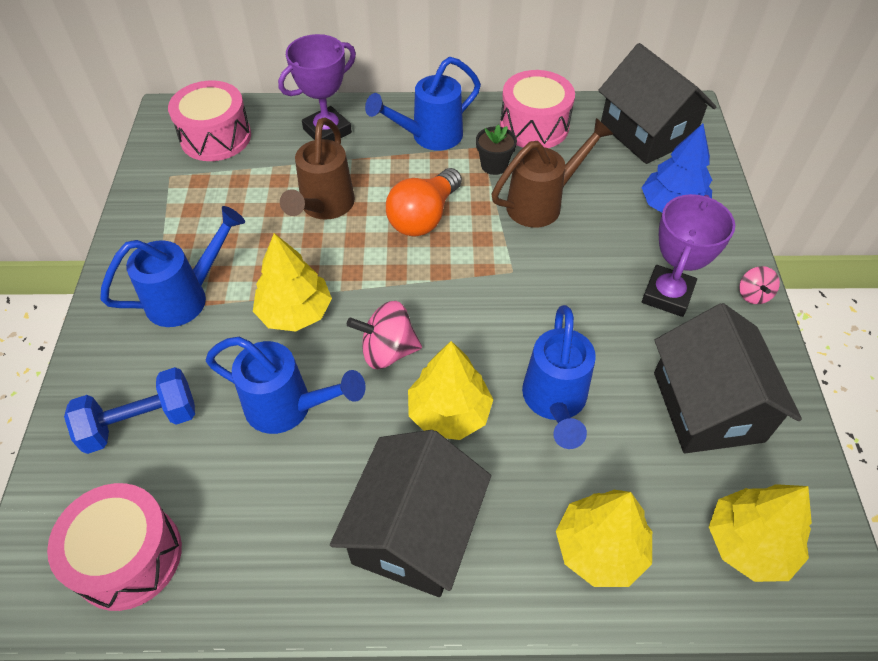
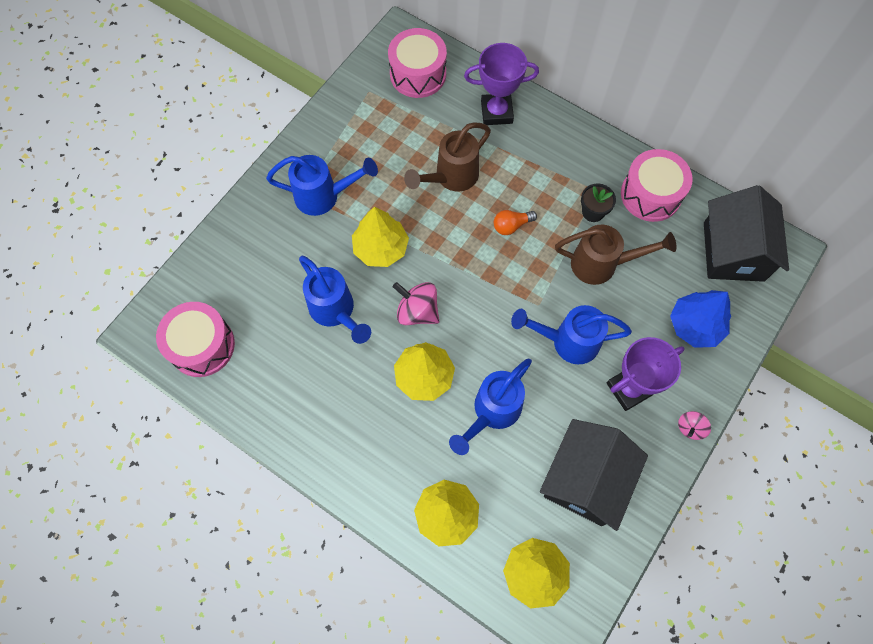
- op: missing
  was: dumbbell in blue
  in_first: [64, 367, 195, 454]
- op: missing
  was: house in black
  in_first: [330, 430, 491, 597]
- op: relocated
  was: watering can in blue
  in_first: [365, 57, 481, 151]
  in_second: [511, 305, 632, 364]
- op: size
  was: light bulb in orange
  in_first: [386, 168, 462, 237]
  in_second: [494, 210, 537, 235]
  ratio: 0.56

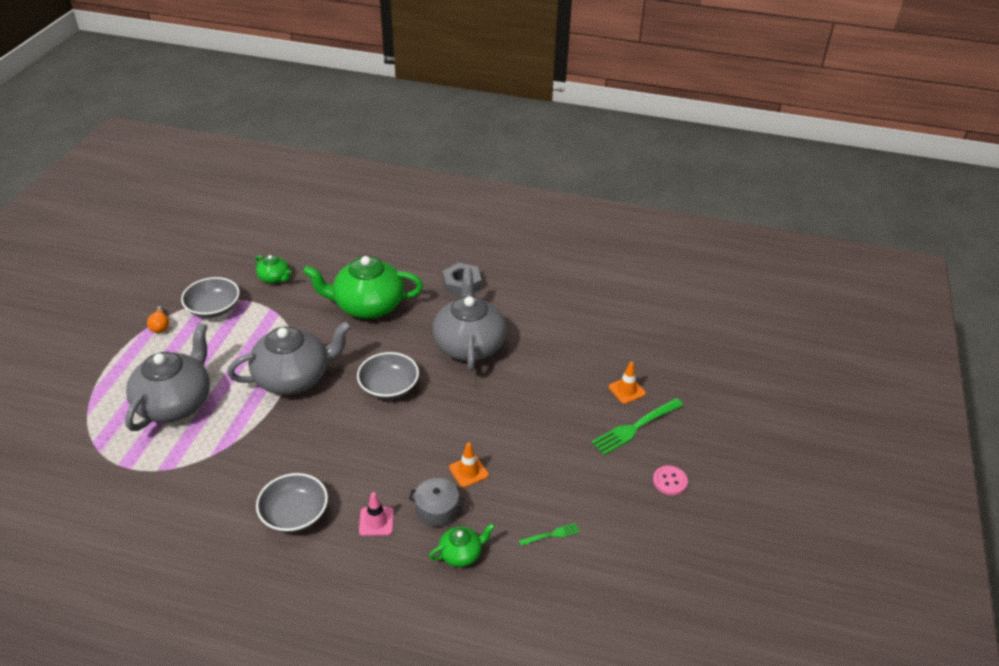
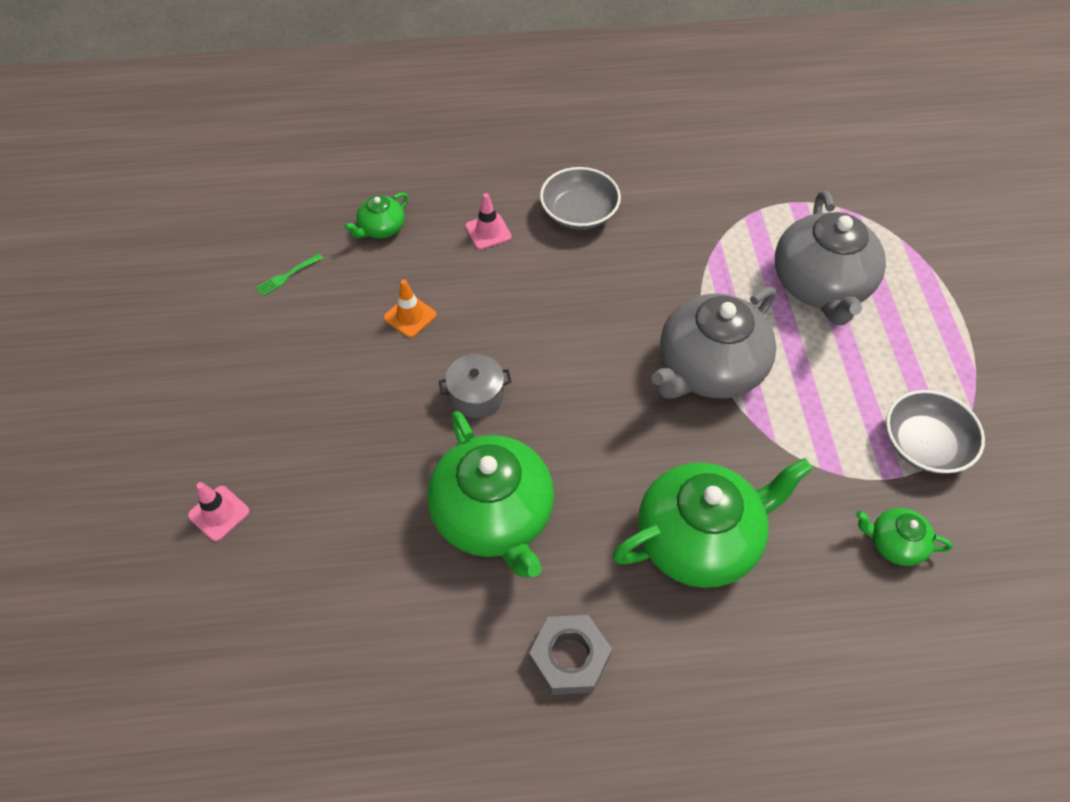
- op: missing
  was: light bulb in orange
  in_first: [147, 306, 169, 333]
- op: missing
  was: bowl in grey
  in_first: [357, 352, 419, 399]
- op: relocated
  was: pot in grey
  in_first: [409, 478, 464, 527]
  in_second: [439, 354, 512, 418]
- op: colour
  was: teapot in grey
  now: teapot in green
  in_first: [432, 268, 506, 371]
  in_second: [427, 411, 554, 578]
- op: missing
  was: fork in green
  in_first: [591, 398, 683, 455]
- op: colour
  was: traffic cone in orange
  now: traffic cone in pink
  in_first: [609, 362, 646, 404]
  in_second: [188, 482, 250, 541]
- op: missing
  was: button in pink
  in_first: [653, 466, 688, 495]

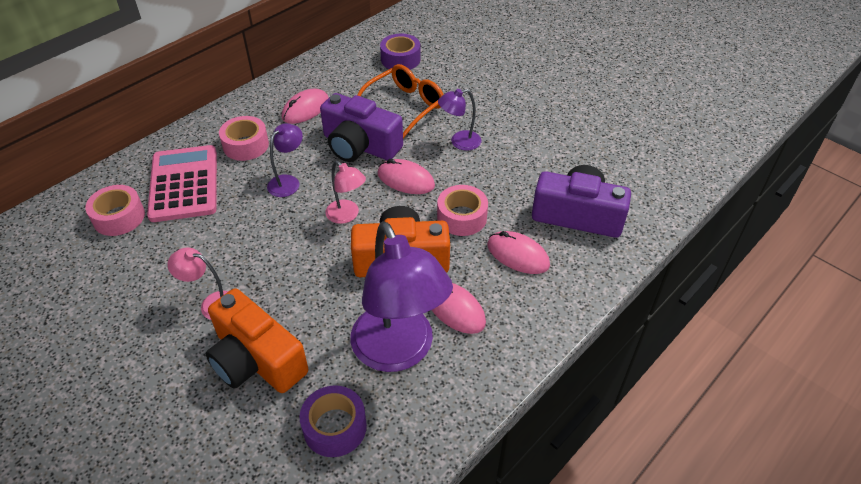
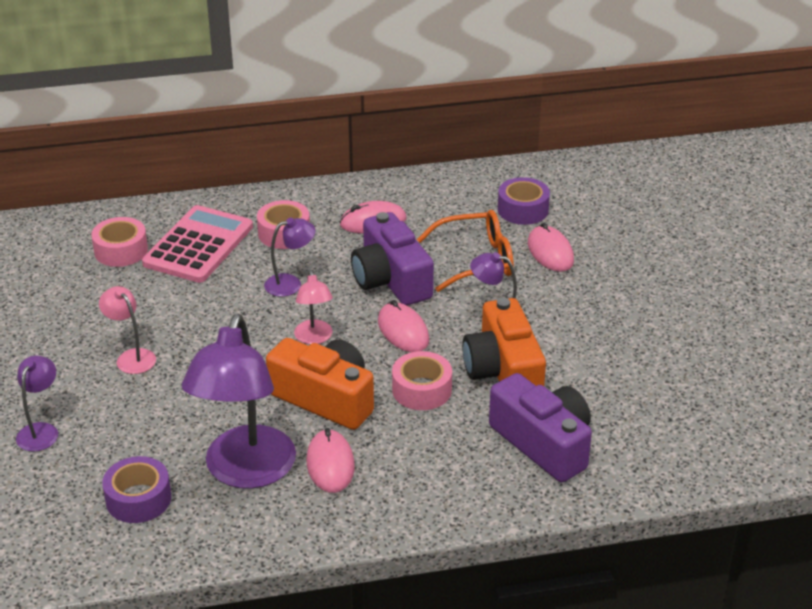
- op: relocated
  was: camera in orange
  in_first: [206, 288, 308, 393]
  in_second: [462, 298, 546, 386]
- op: relocated
  was: mouse in pink
  in_first: [487, 231, 550, 274]
  in_second: [528, 223, 574, 272]
- op: appeared
  now: lamp in purple
  in_second: [16, 356, 58, 451]

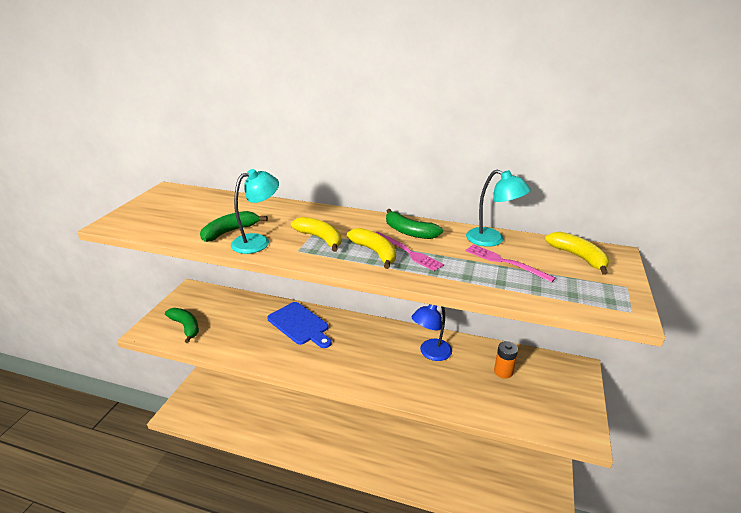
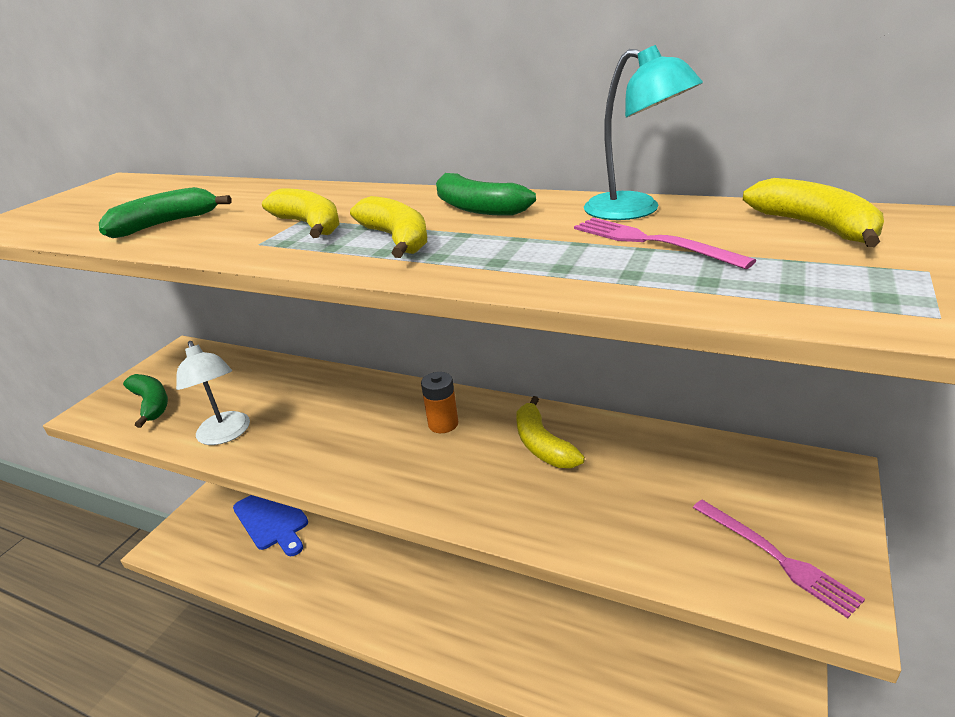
- op: missing
  was: lamp in turquoise
  in_first: [231, 169, 279, 254]
- op: relocated
  was: cutting board in blue
  in_first: [267, 302, 332, 348]
  in_second: [233, 495, 308, 556]
- op: relocated
  was: fork in pink
  in_first: [375, 232, 444, 271]
  in_second: [693, 500, 865, 618]
- op: exchanged
  was: lamp in blue
  now: banana in yellow
  in_first: [412, 304, 452, 361]
  in_second: [516, 396, 585, 468]
- op: relocated
  was: battery in orange
  in_first: [494, 341, 518, 379]
  in_second: [421, 372, 458, 433]
- op: appeared
  now: lamp in white
  in_second: [176, 341, 250, 445]

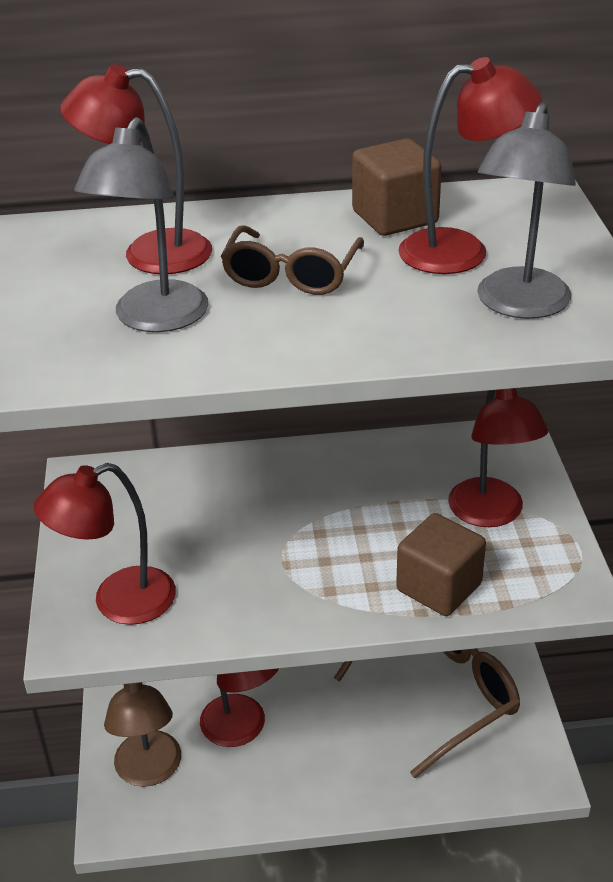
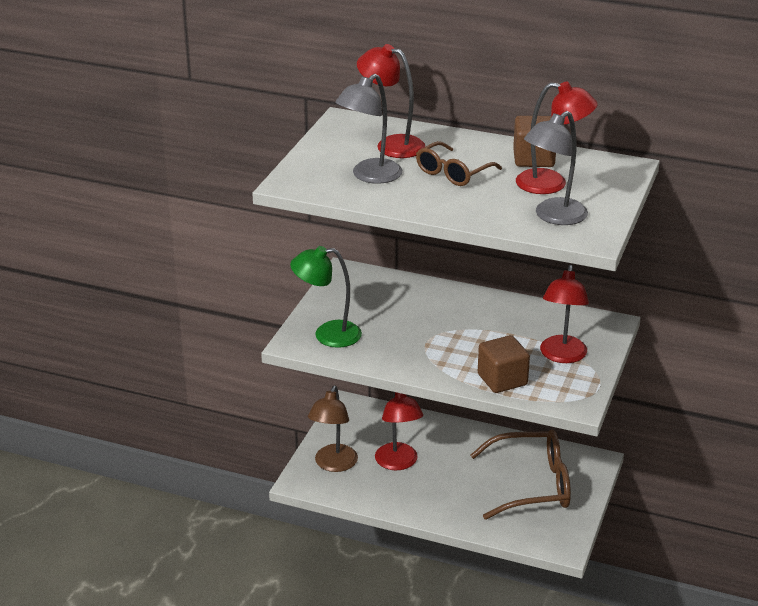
- op: colour
  was: lamp in red
  now: lamp in green
  in_first: [34, 463, 176, 625]
  in_second: [290, 246, 362, 348]

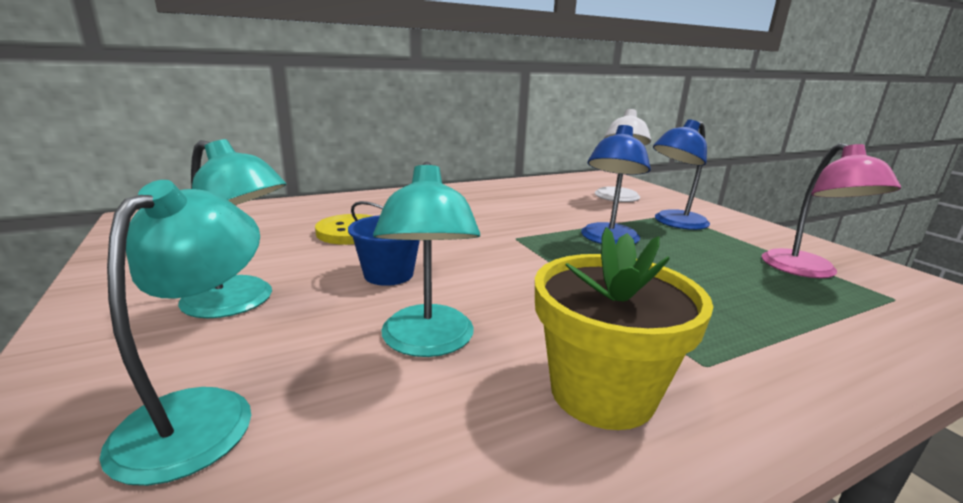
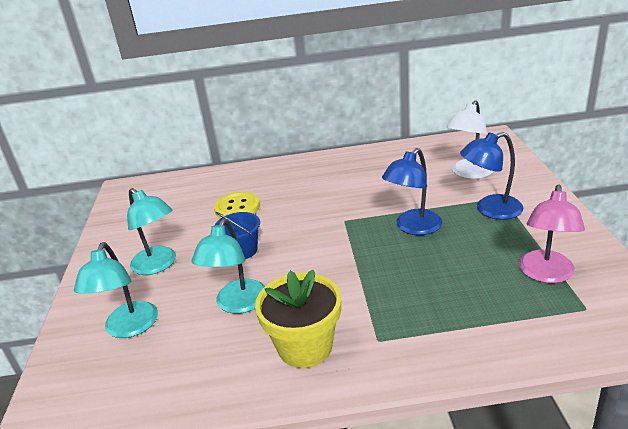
- op: spun
  was: lamp in turquoise
  in_first: [99, 180, 260, 486]
  in_second: [74, 242, 158, 338]
  clockwise: 150

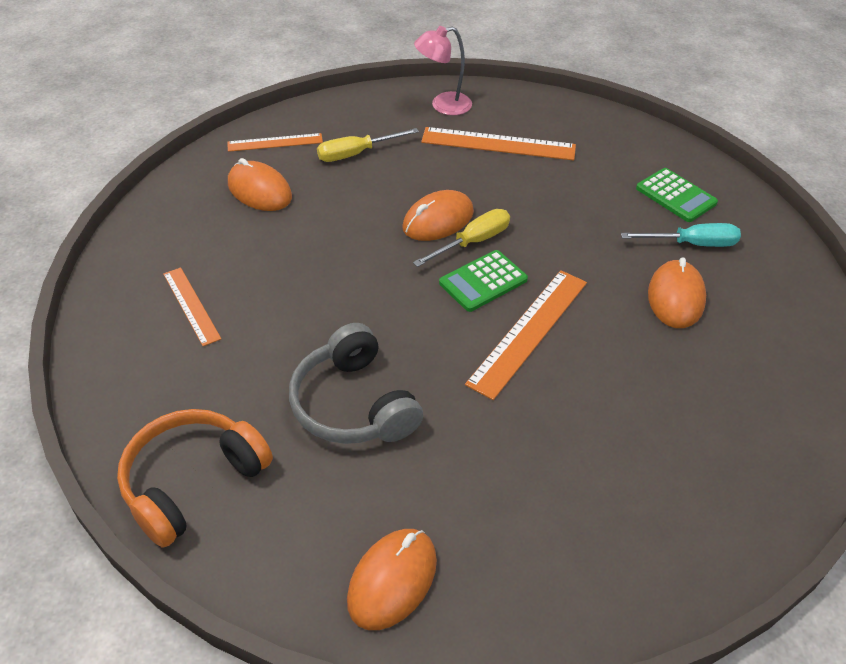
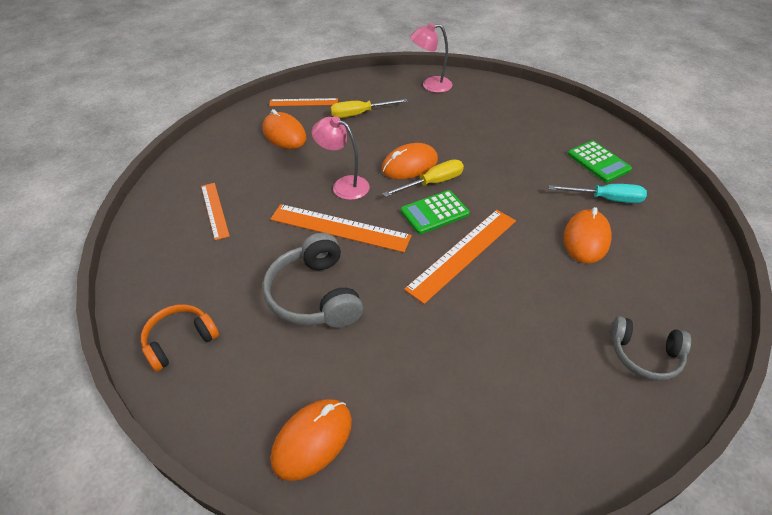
- op: size
  was: headphones in orange
  in_first: [117, 409, 273, 548]
  in_second: [141, 304, 219, 372]
  ratio: 0.65
- op: relocated
  was: ruler in orange
  in_first: [421, 127, 576, 161]
  in_second: [270, 204, 412, 252]
- op: appeared
  now: lamp in pink
  in_second: [312, 116, 370, 200]
- op: appeared
  now: headphones in grey
  in_second: [610, 316, 691, 381]

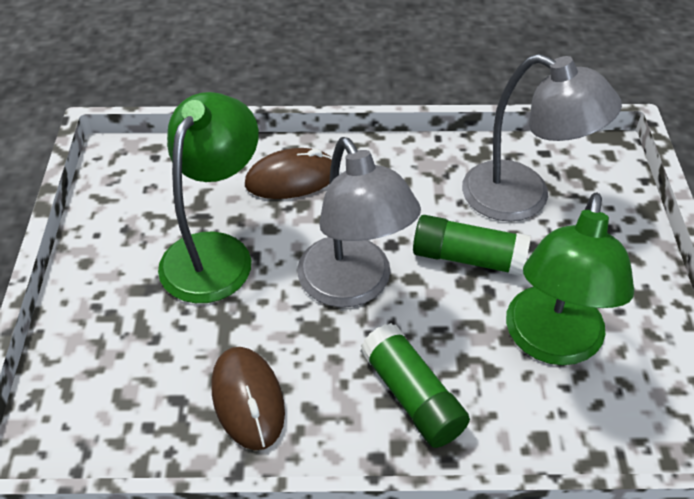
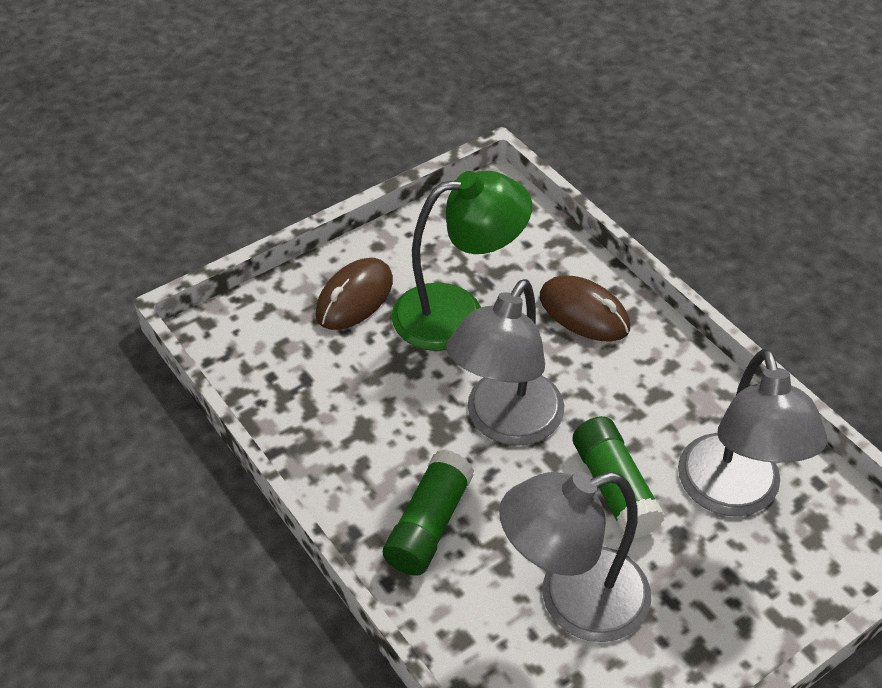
- op: relocated
  was: mouse in brown
  in_first: [212, 347, 285, 450]
  in_second: [316, 258, 393, 330]
- op: colour
  was: lamp in green
  now: lamp in grey
  in_first: [506, 193, 634, 365]
  in_second: [499, 471, 651, 642]

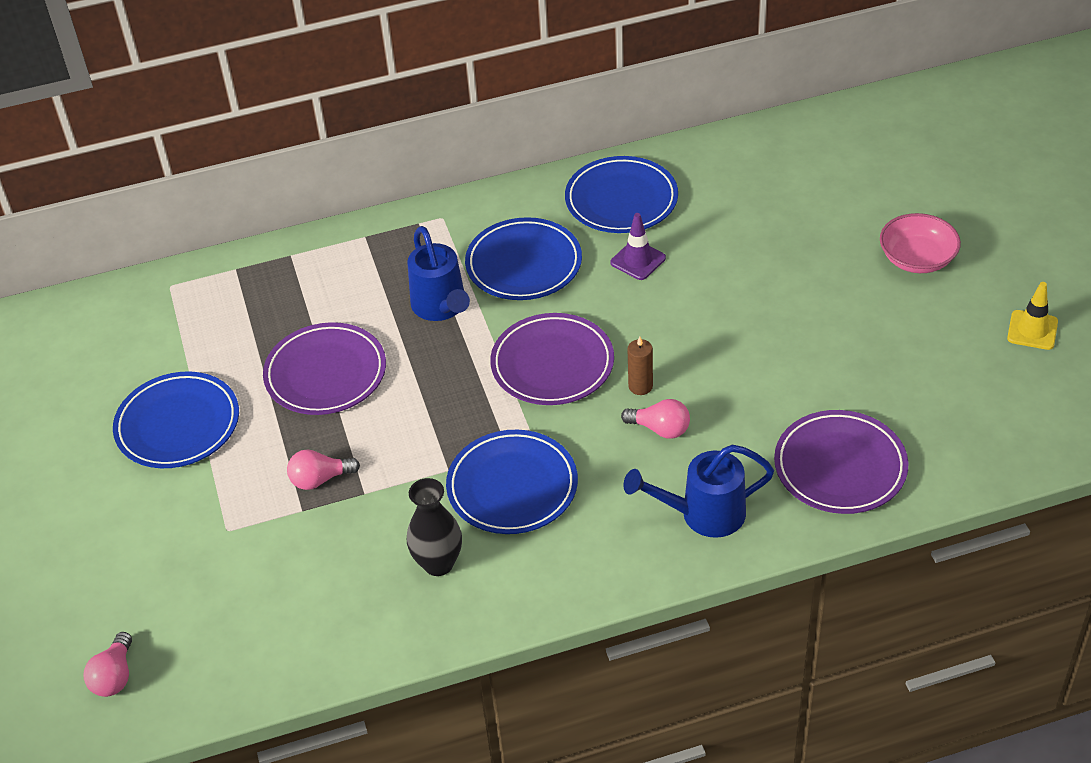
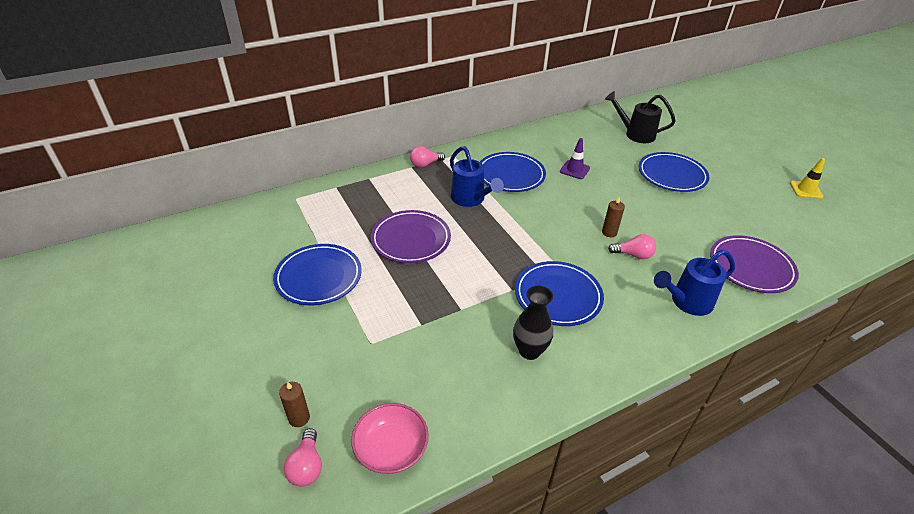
- op: relocated
  was: light bulb in pink
  in_first: [287, 450, 360, 490]
  in_second: [410, 146, 445, 168]
- op: missing
  was: plate in purple
  in_first: [490, 313, 614, 405]
- op: relocated
  was: plate in blue
  in_first: [565, 156, 678, 233]
  in_second: [639, 152, 709, 192]
- op: relocated
  was: bowl in pink
  in_first: [880, 213, 961, 273]
  in_second: [351, 403, 429, 474]
- op: appeared
  now: candle in brown
  in_second: [279, 382, 310, 427]
- op: appeared
  now: watering can in black
  in_second: [605, 91, 676, 143]

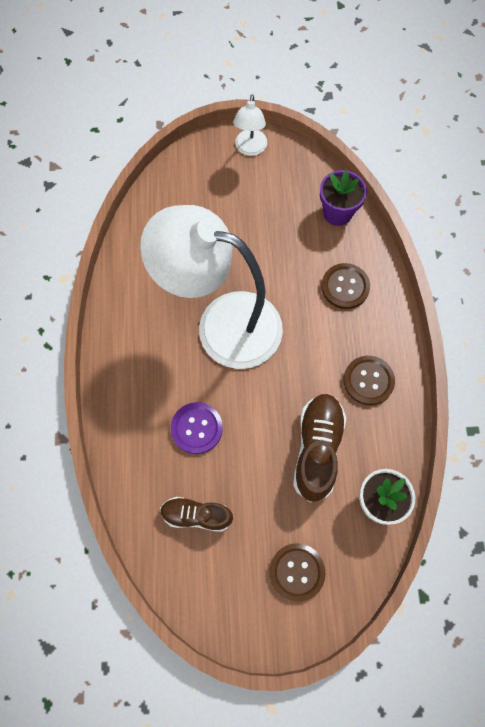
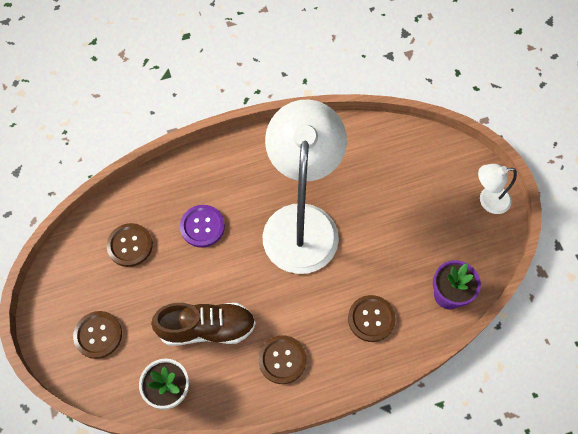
- op: exchanged
  was: shoe in brown
  now: button in brown
  in_first: [160, 497, 233, 532]
  in_second: [107, 223, 153, 267]

